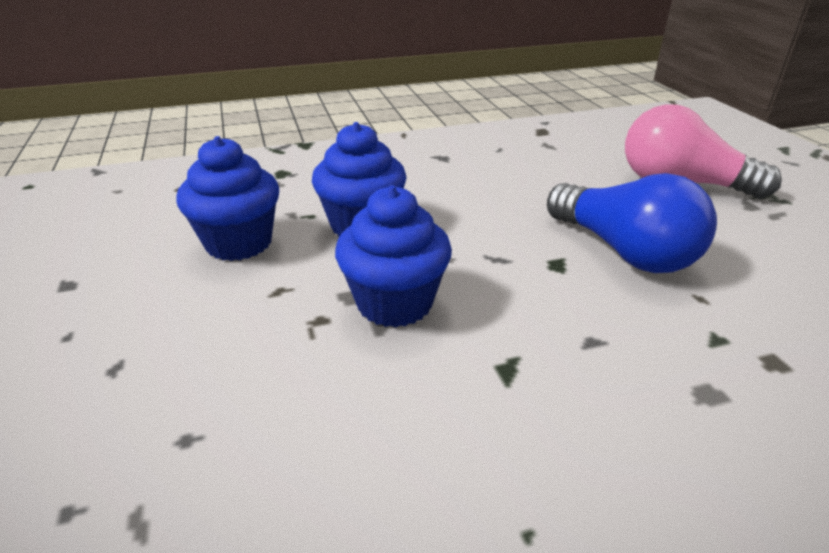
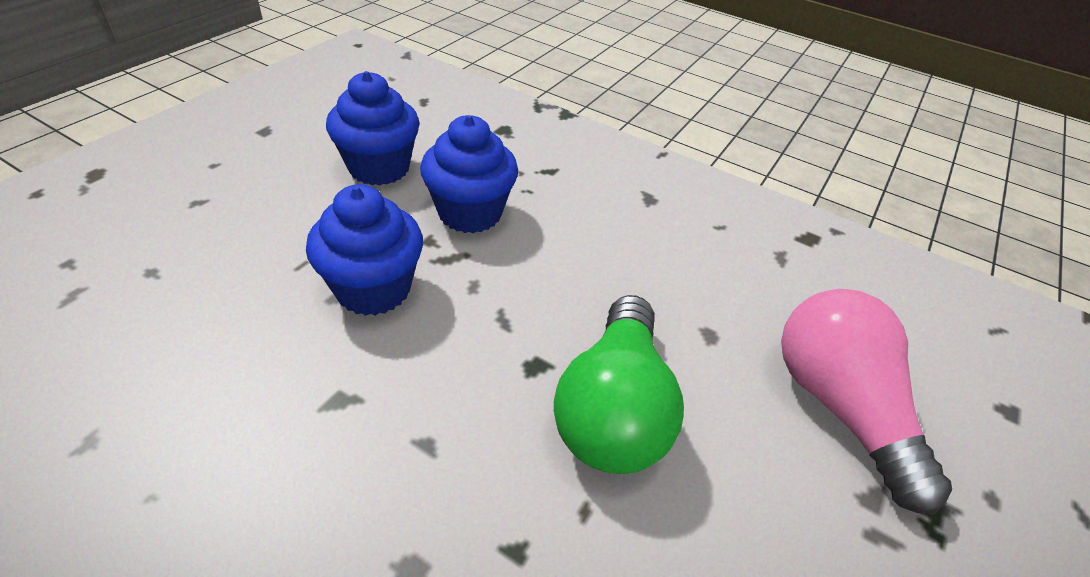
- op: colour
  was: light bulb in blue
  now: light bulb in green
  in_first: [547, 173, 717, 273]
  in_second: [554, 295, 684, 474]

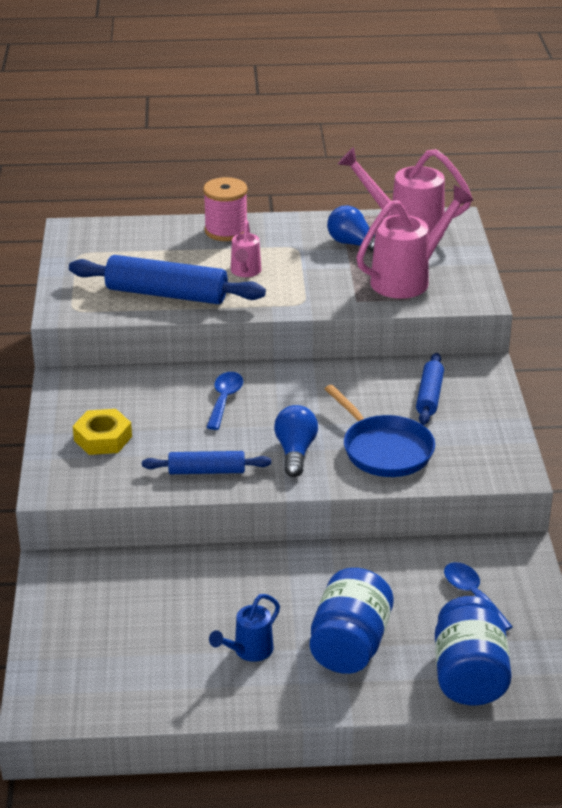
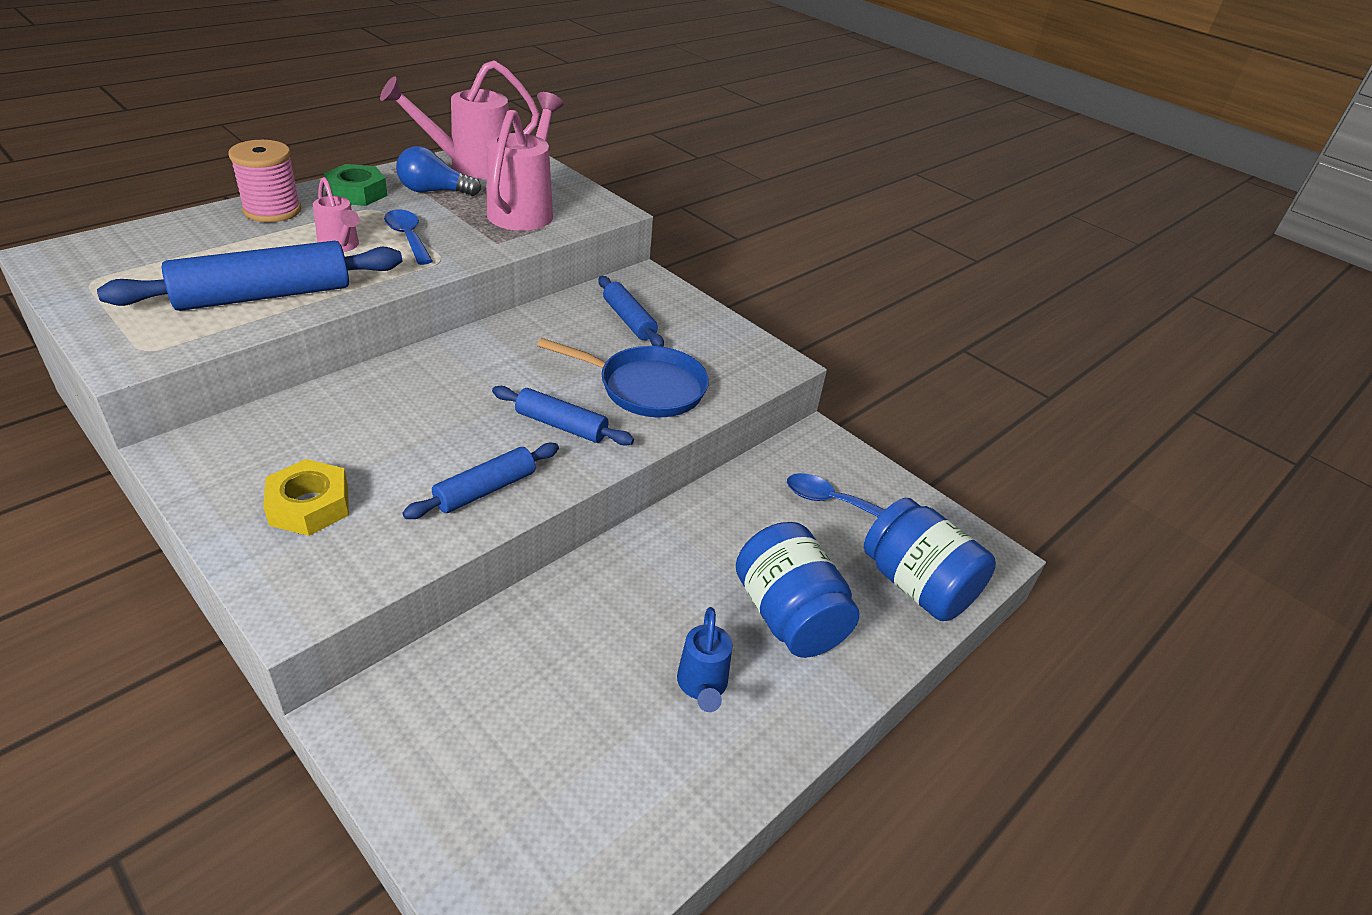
- op: relocated
  was: spoon in blue
  in_first: [206, 372, 243, 430]
  in_second: [384, 209, 433, 265]
- op: exchanged
  was: light bulb in blue
  now: rolling pin in blue
  in_first: [274, 405, 318, 477]
  in_second: [492, 386, 634, 446]
- op: appeared
  now: nut in green
  in_second: [323, 164, 388, 206]

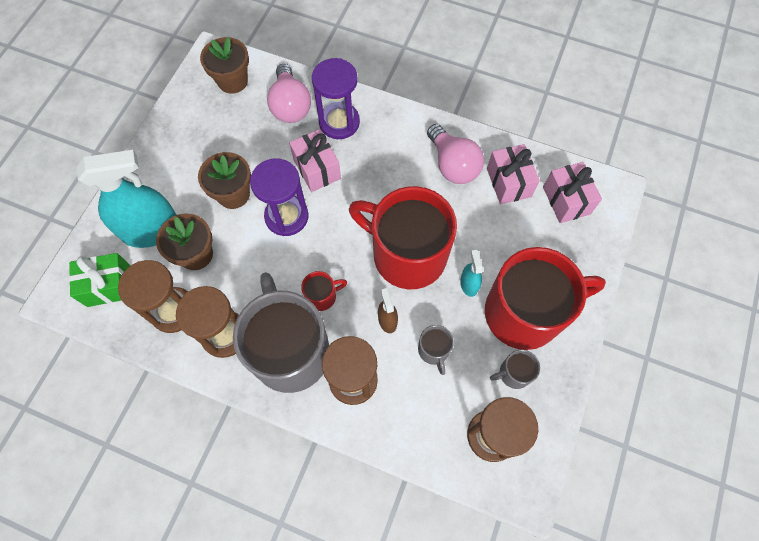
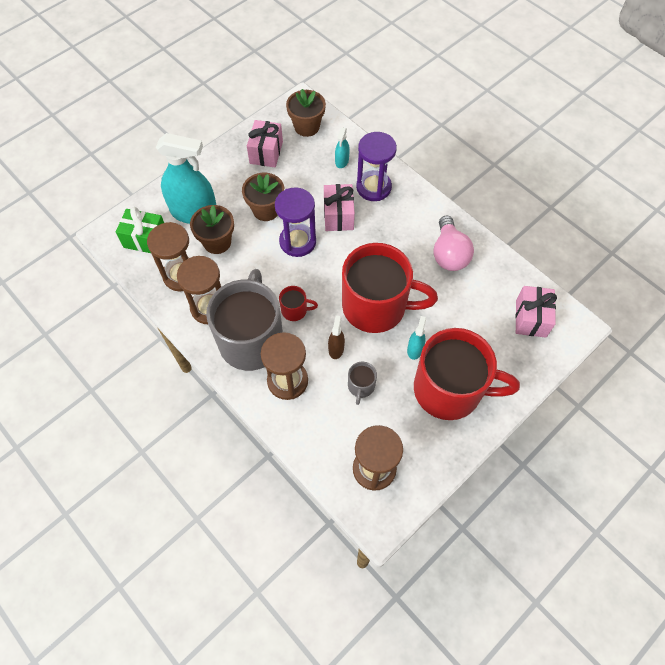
- op: exchanged
  was: light bulb in pink
  now: spray bottle in turquoise
  in_first: [267, 64, 311, 123]
  in_second: [335, 127, 350, 168]
- op: spun
  was: mug in red
  in_first: [349, 186, 457, 289]
  in_second: [342, 243, 438, 333]
  clockwise: 135
- op: relocated
  was: gift in pink
  in_first: [487, 144, 540, 204]
  in_second: [247, 120, 283, 167]
- op: missing
  was: mug in grey
  in_first: [490, 349, 540, 389]

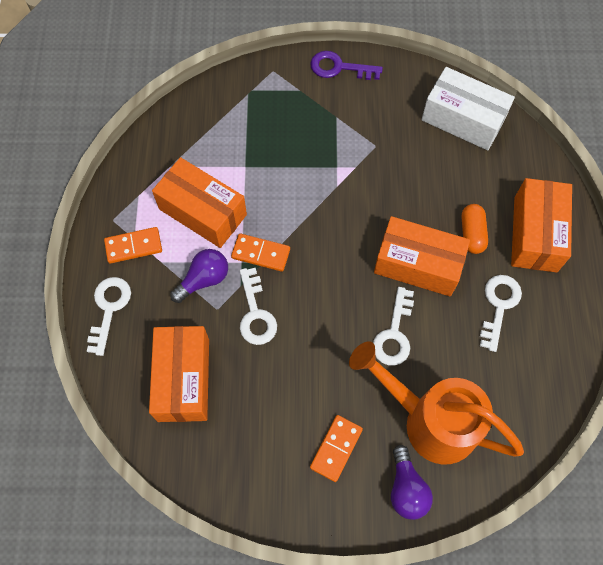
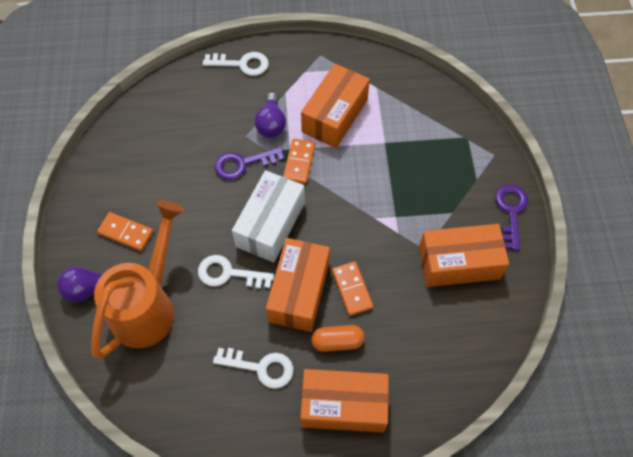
- op: relocated
  was: domino in orange
  in_first: [104, 227, 162, 264]
  in_second: [332, 261, 373, 316]
- op: relocated
  was: box in orange
  in_first: [149, 326, 209, 422]
  in_second: [419, 224, 509, 287]
- op: spun
  was: light bulb in purple
  in_first: [170, 249, 228, 303]
  in_second: [255, 92, 286, 138]
  clockwise: 45
- op: colour
  was: key in white
  now: key in purple
  in_first: [240, 268, 277, 345]
  in_second: [214, 147, 284, 180]
- op: relocated
  was: box in white
  in_first: [422, 67, 515, 150]
  in_second: [232, 170, 305, 263]

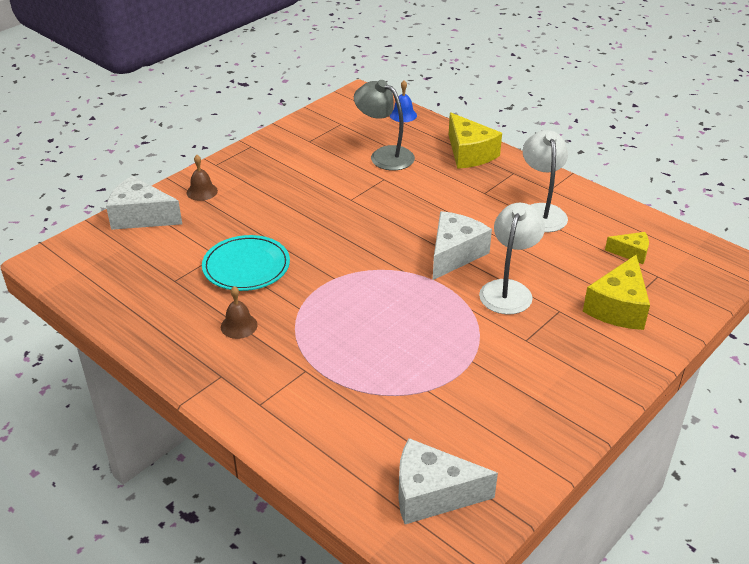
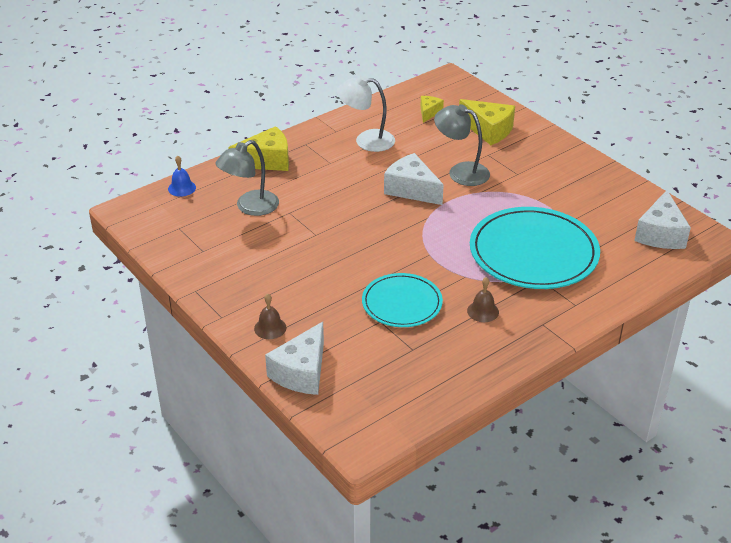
- op: colour
  was: lamp in white
  now: lamp in grey
  in_first: [479, 203, 545, 314]
  in_second: [434, 104, 490, 186]
- op: appeared
  now: plate in turquoise
  in_second: [470, 207, 600, 289]

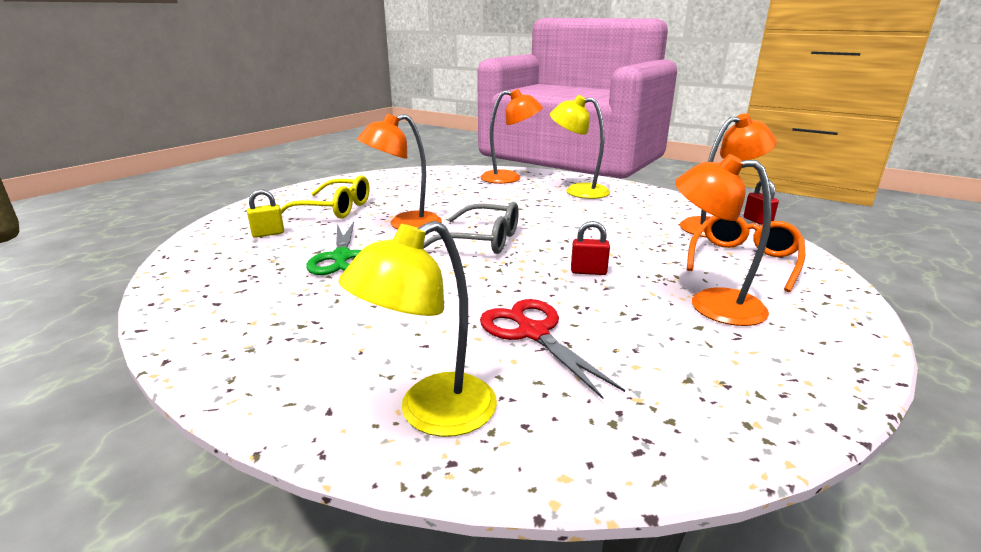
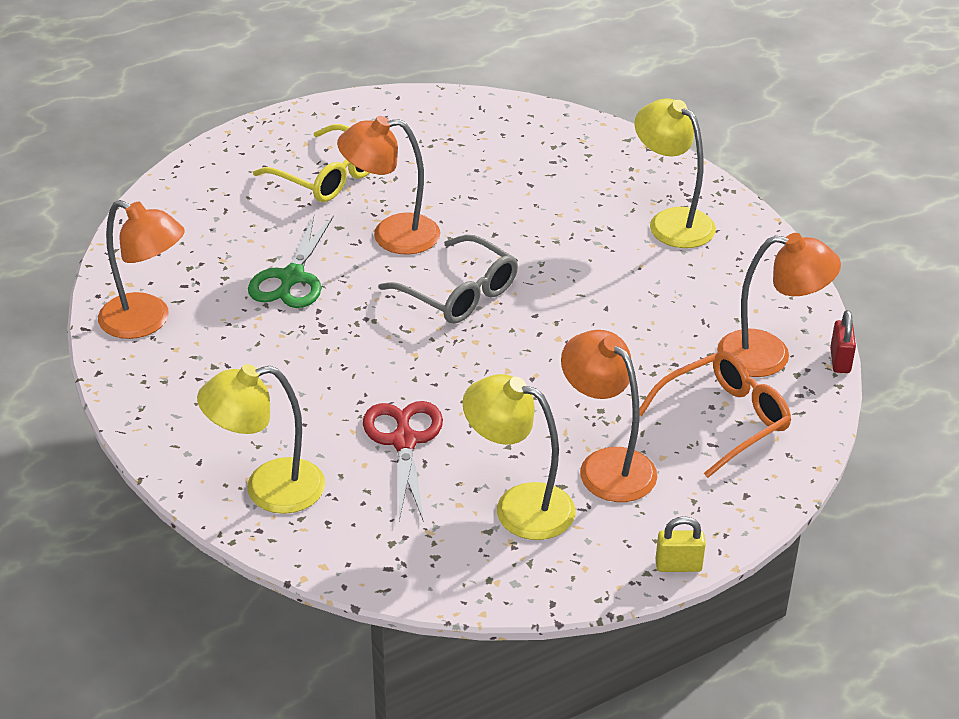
- op: relocated
  was: padlock in yellow
  in_first: [247, 189, 284, 238]
  in_second: [656, 516, 706, 572]
- op: relocated
  was: lamp in orange
  in_first: [480, 89, 543, 184]
  in_second: [98, 200, 185, 339]
- op: missing
  was: padlock in red
  in_first: [571, 221, 610, 275]
- op: appeared
  now: lamp in yellow
  in_second: [462, 374, 575, 540]

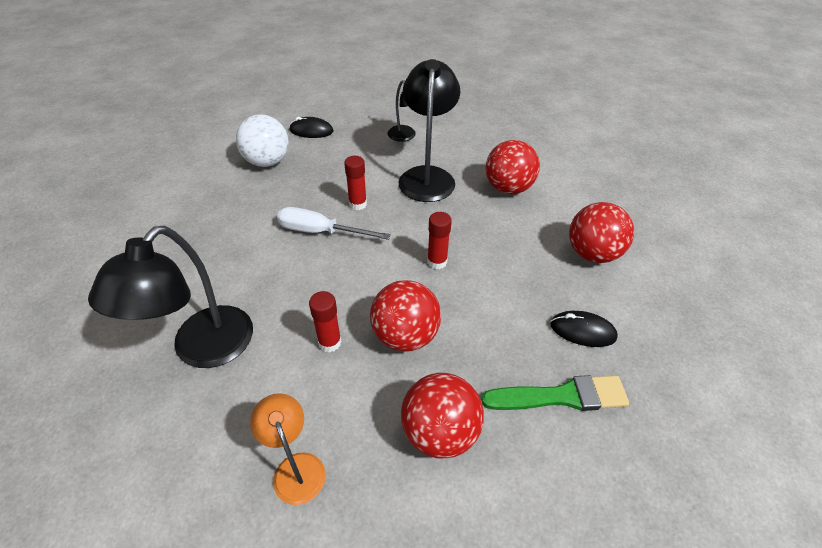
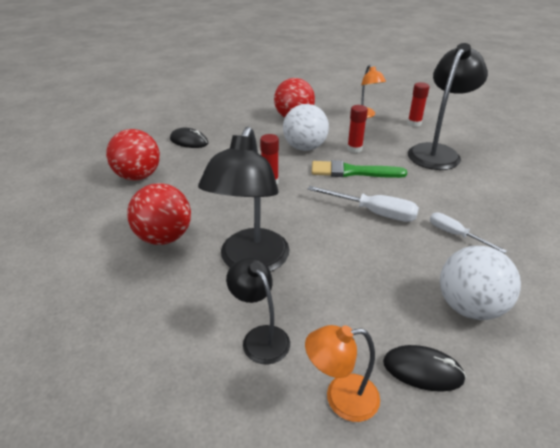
- op: relocated
  was: glue stick in red
  in_first: [344, 156, 367, 210]
  in_second: [407, 82, 430, 127]
- op: colour
  was: ball in red
  now: ball in white
  in_first: [370, 280, 441, 352]
  in_second: [283, 104, 329, 151]
- op: relocated
  was: brush in green
  in_first: [481, 375, 629, 411]
  in_second: [312, 160, 407, 178]
- op: appeared
  now: lamp in orange
  in_second: [305, 325, 380, 422]
- op: appeared
  now: screwdriver in white
  in_second: [430, 212, 507, 253]

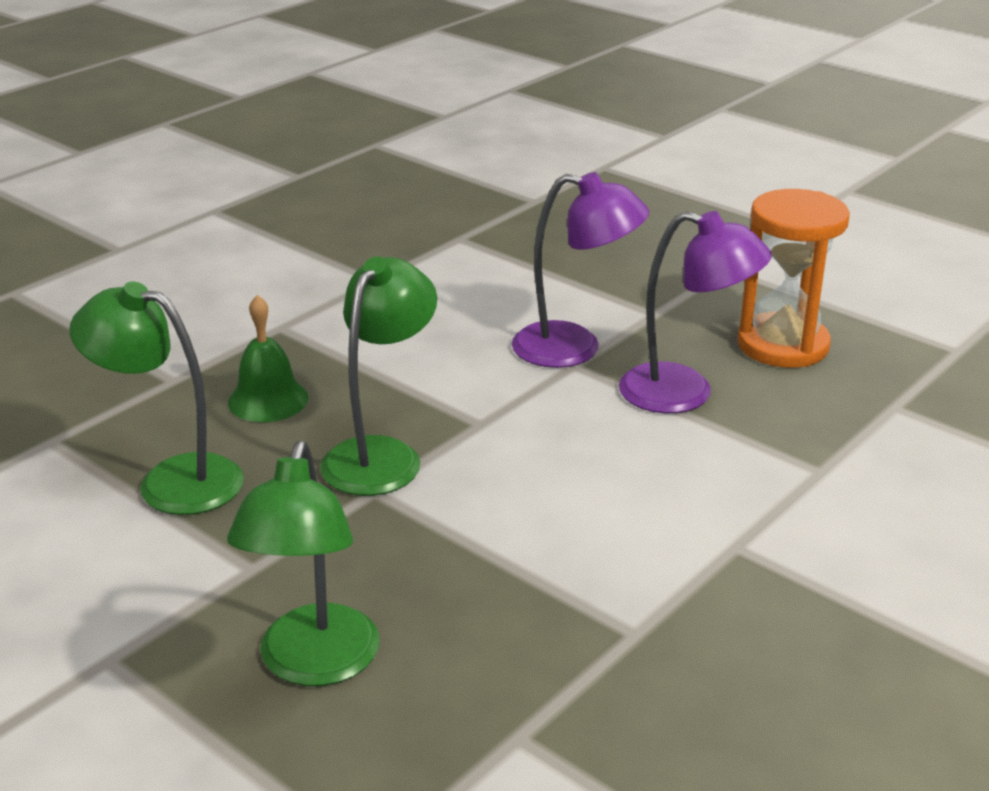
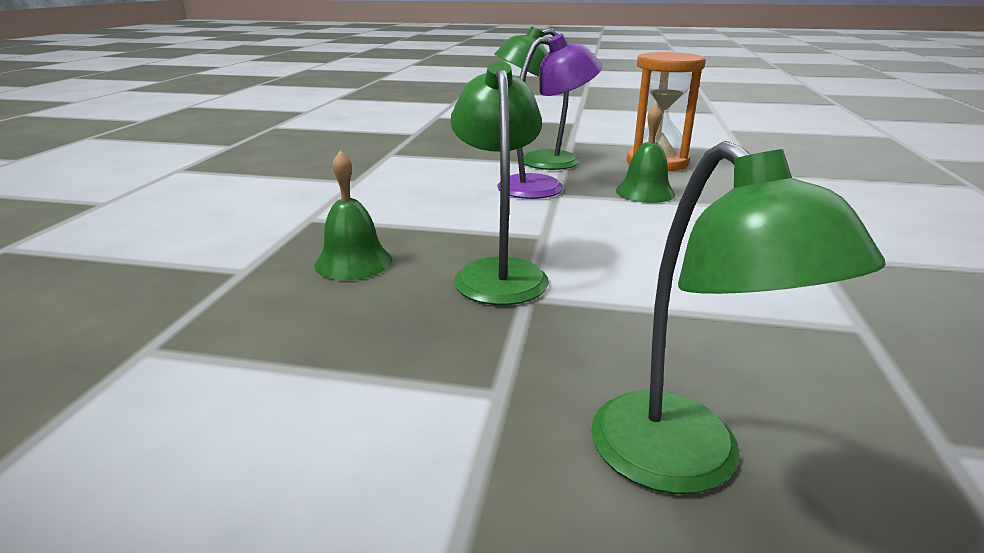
- op: relocated
  was: lamp in green
  in_first: [69, 282, 244, 515]
  in_second: [494, 26, 579, 170]
- op: exchanged
  was: lamp in purple
  now: bell in green
  in_first: [619, 211, 772, 413]
  in_second: [616, 104, 675, 203]

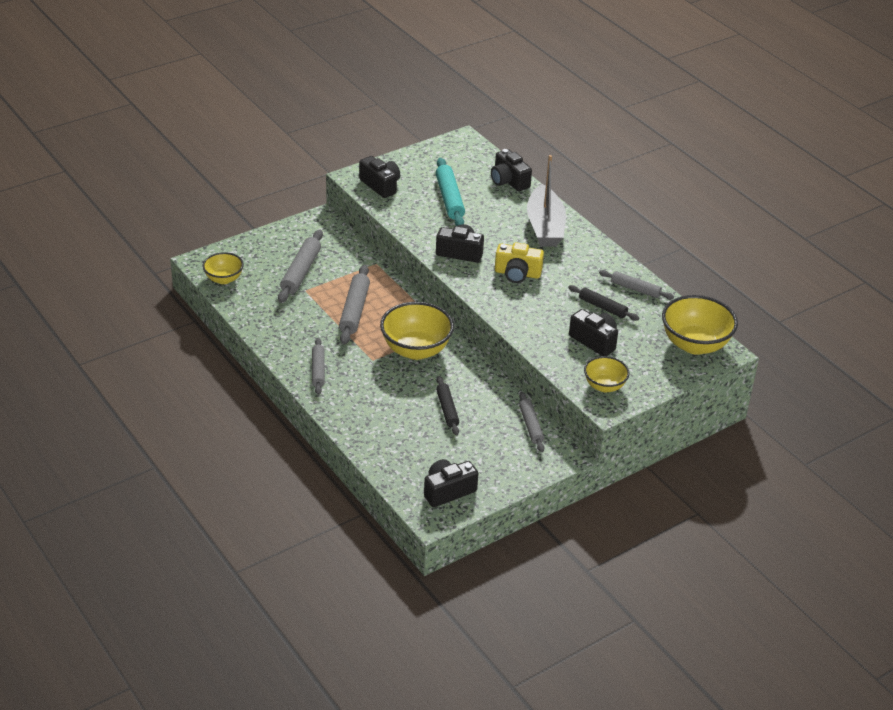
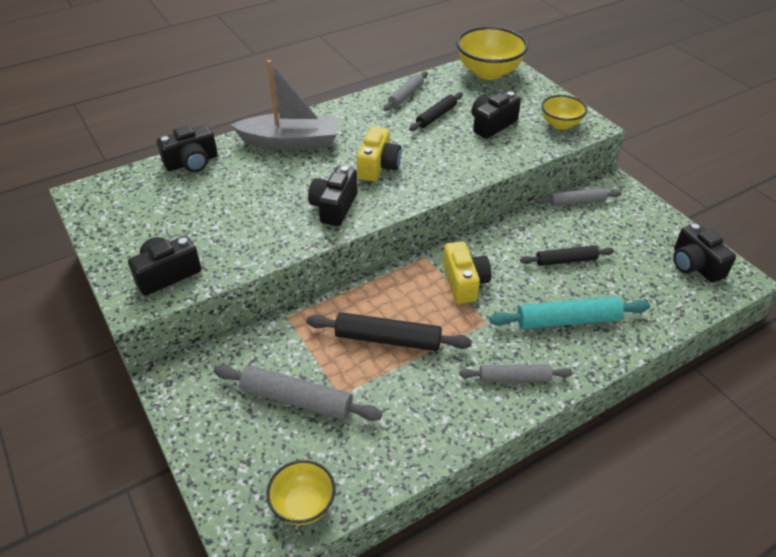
- op: colour
  was: rolling pin in grey
  now: rolling pin in black
  in_first: [339, 265, 370, 345]
  in_second: [306, 312, 472, 351]
- op: exchanged
  was: bowl in yellow
  now: camera in yellow
  in_first: [380, 302, 454, 360]
  in_second: [443, 241, 491, 304]
- op: relocated
  was: rolling pin in turquoise
  in_first: [436, 158, 465, 226]
  in_second: [489, 296, 650, 329]

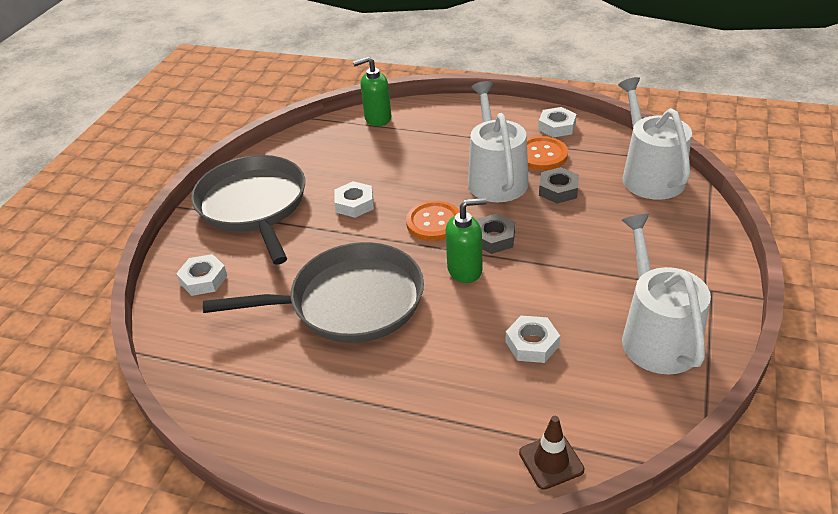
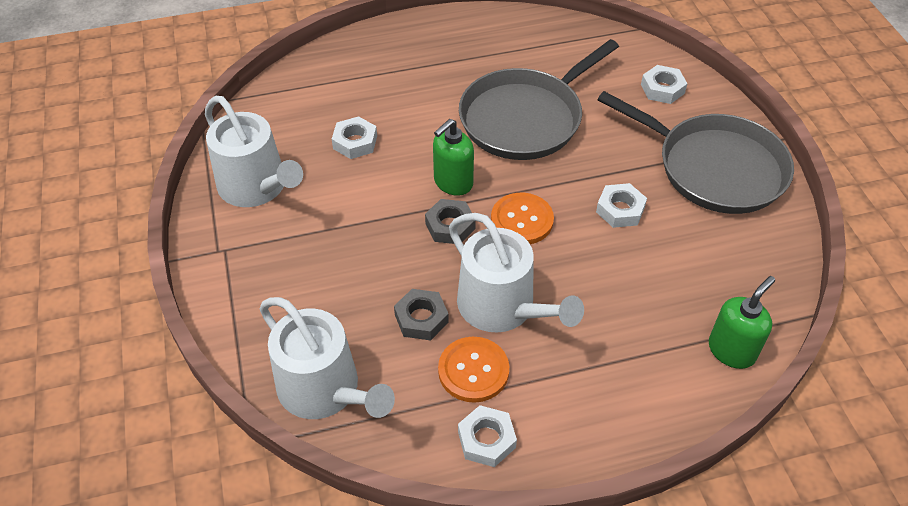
- op: missing
  was: traffic cone in brown
  in_first: [519, 416, 584, 490]

